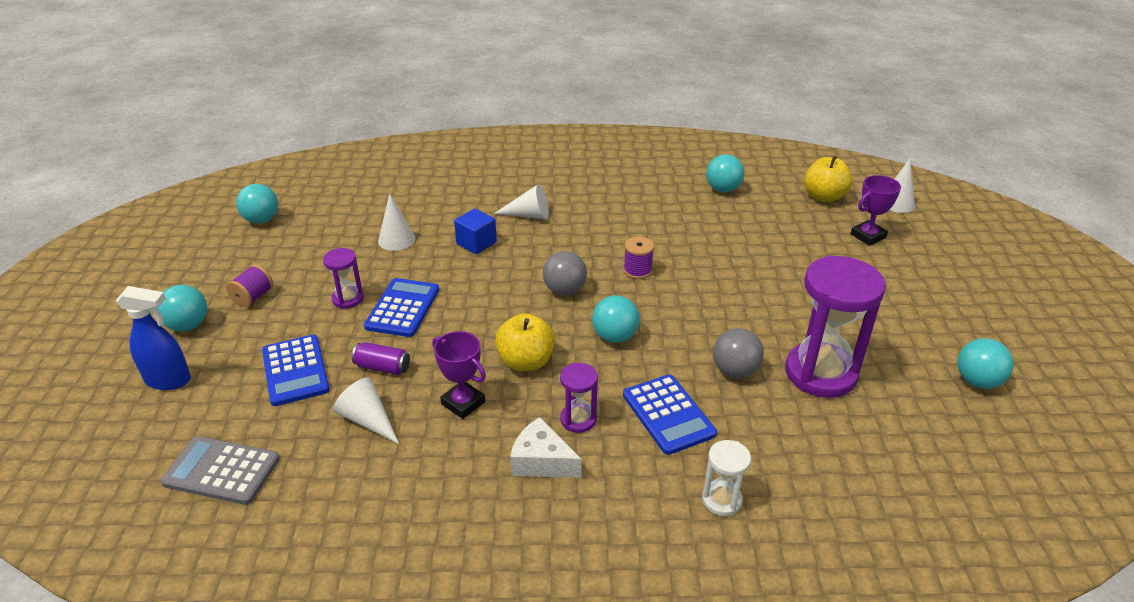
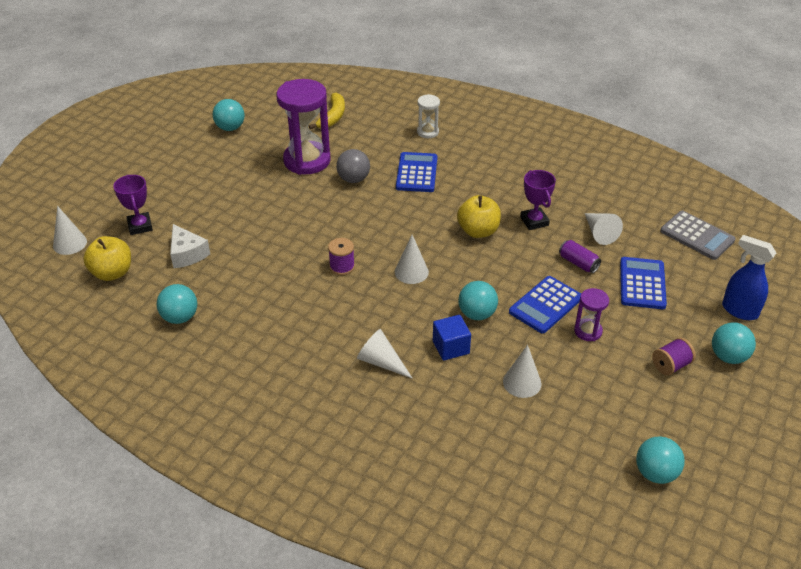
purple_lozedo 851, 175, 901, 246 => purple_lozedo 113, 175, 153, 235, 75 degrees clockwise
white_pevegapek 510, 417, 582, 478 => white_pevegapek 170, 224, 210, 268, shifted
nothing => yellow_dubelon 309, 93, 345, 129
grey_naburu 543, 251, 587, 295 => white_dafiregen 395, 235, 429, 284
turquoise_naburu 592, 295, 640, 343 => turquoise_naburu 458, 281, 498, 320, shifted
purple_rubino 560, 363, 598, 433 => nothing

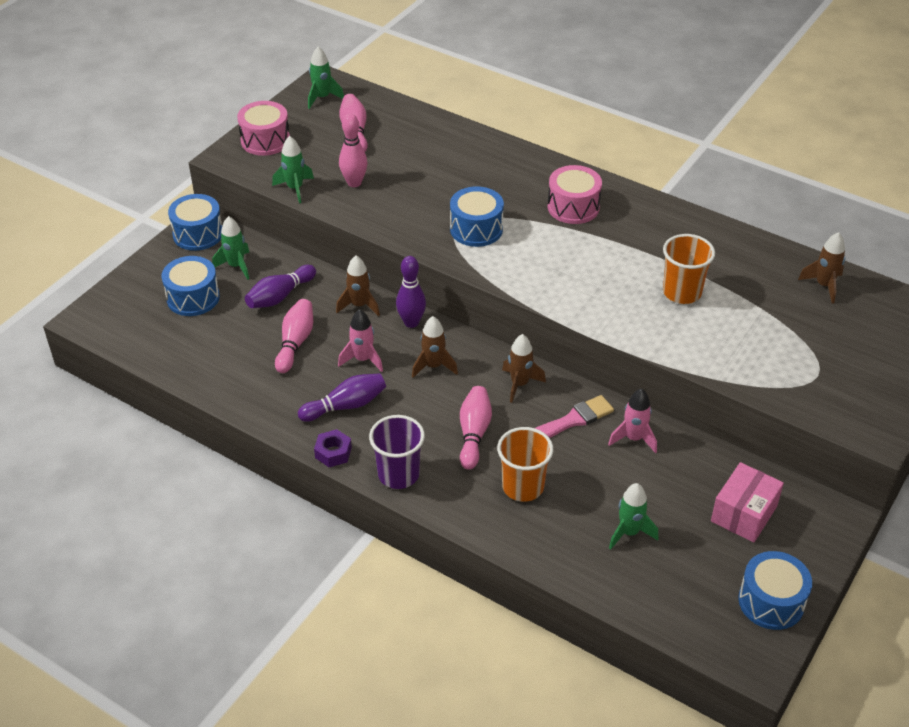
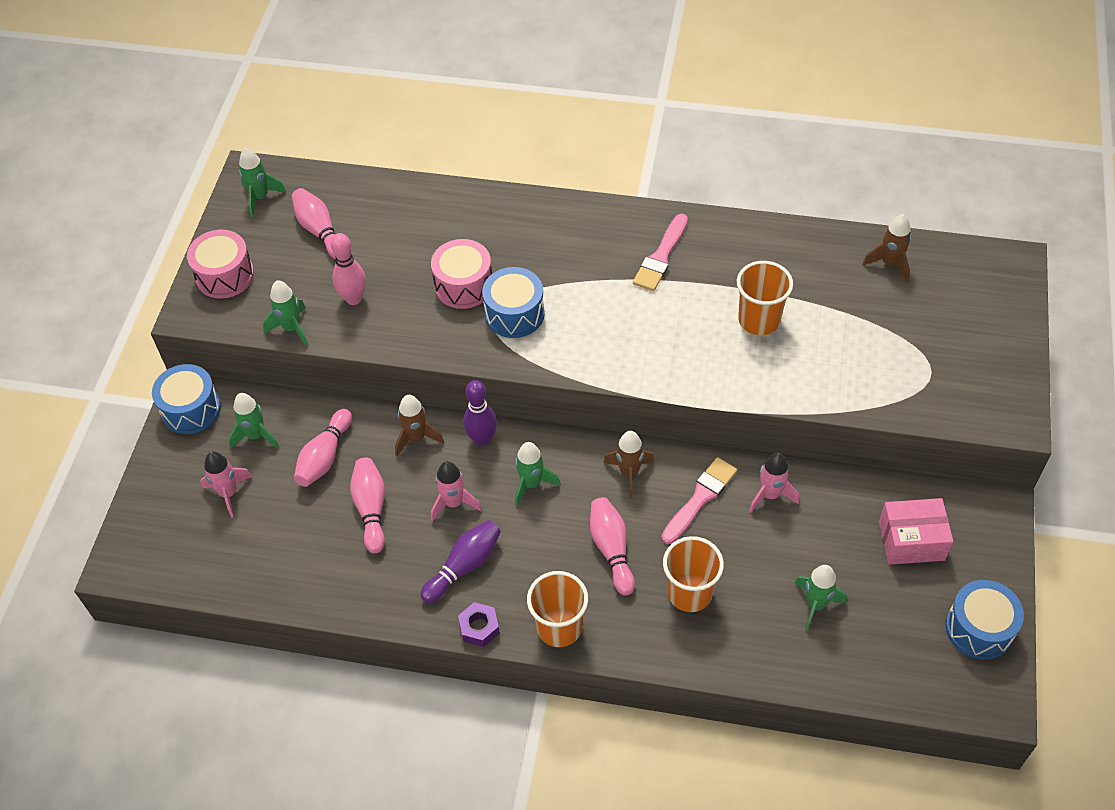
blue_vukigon 162, 256, 220, 316 => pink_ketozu 200, 452, 253, 518
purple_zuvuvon 245, 265, 316, 308 => pink_zuvuvon 294, 409, 352, 487
pink_vukigon 548, 165, 602, 224 => pink_vukigon 431, 239, 492, 309, shifted
brown_ketozu 412, 316, 458, 378 => green_ketozu 515, 442, 561, 506
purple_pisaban 369, 415, 425, 489 => orange_pisaban 527, 571, 588, 647
nothing => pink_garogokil 633, 214, 688, 291
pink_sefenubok 711, 462, 784, 542 => pink_sefenubok 879, 498, 953, 565, 75 degrees clockwise

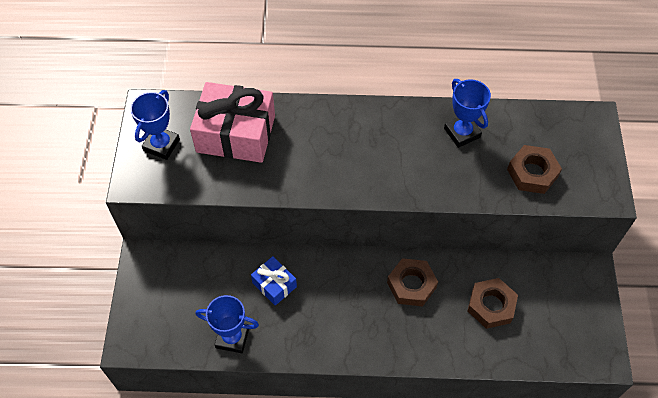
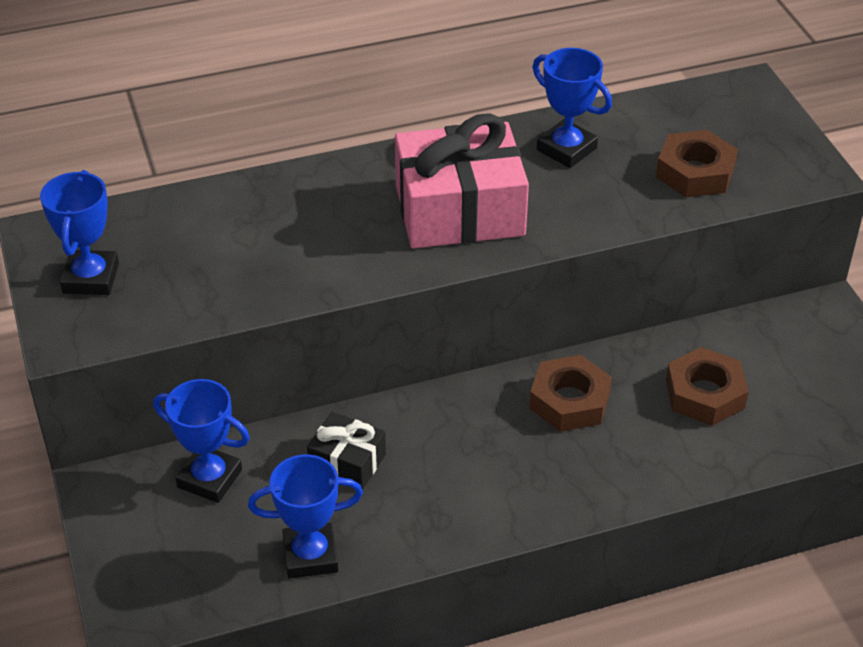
nothing => blue_lozedo 153, 379, 250, 503
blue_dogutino 251, 256, 297, 306 => black_dogutino 307, 412, 386, 490
pink_dogutino 190, 82, 275, 163 => pink_dogutino 395, 113, 529, 249, shifted

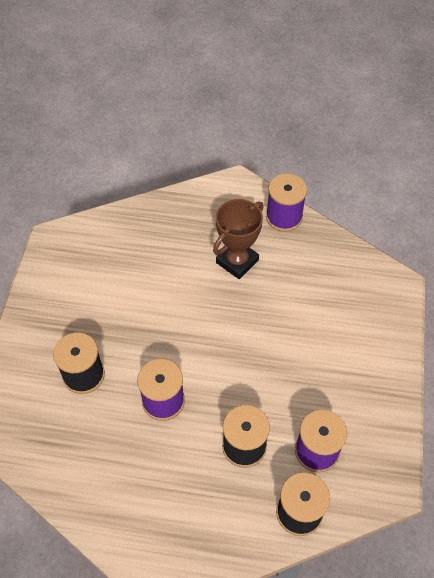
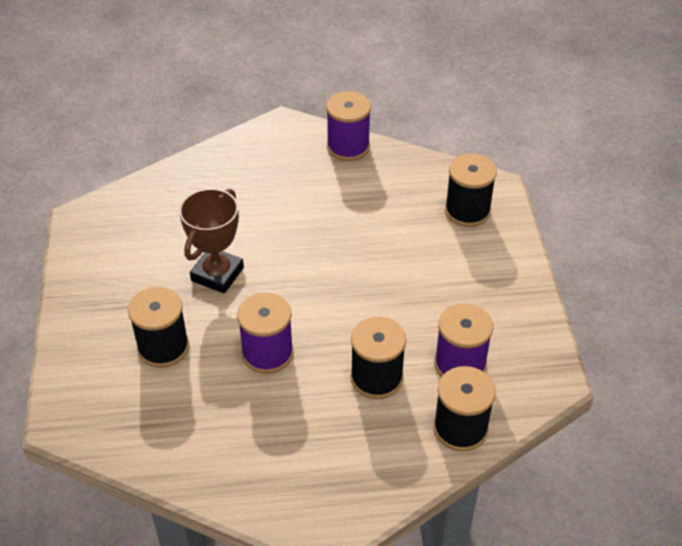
brown_lozedo 213, 199, 264, 279 => brown_lozedo 179, 188, 244, 294, shifted
nothing => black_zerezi 445, 153, 497, 227

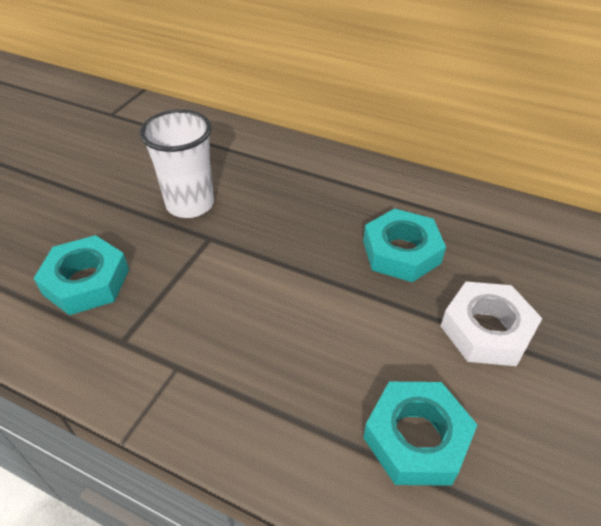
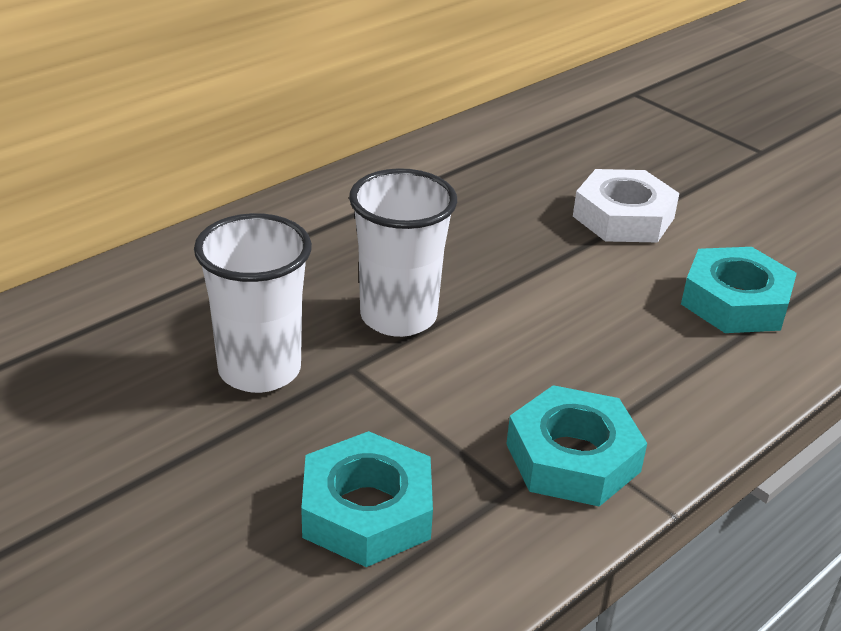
nothing => white_pisaban 349, 168, 457, 337
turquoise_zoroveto 363, 208, 446, 282 => turquoise_zoroveto 506, 385, 647, 507, shifted

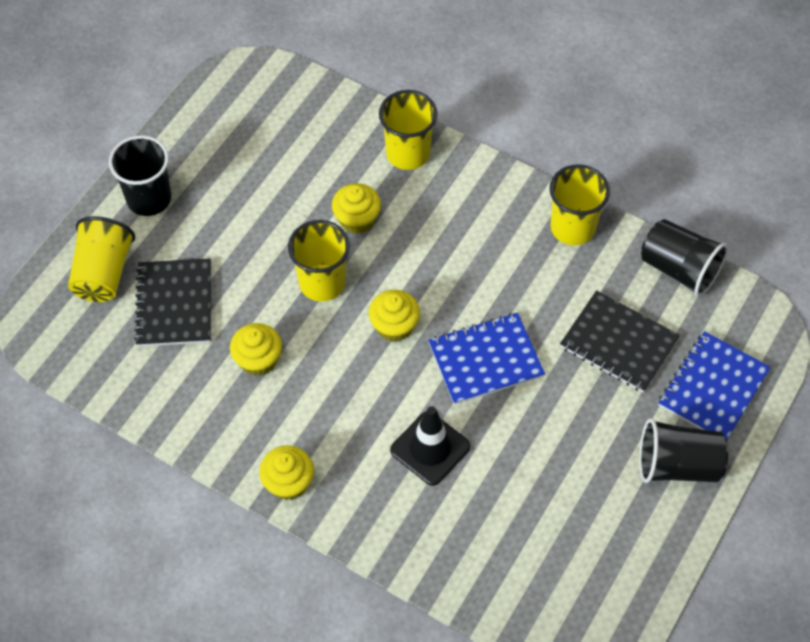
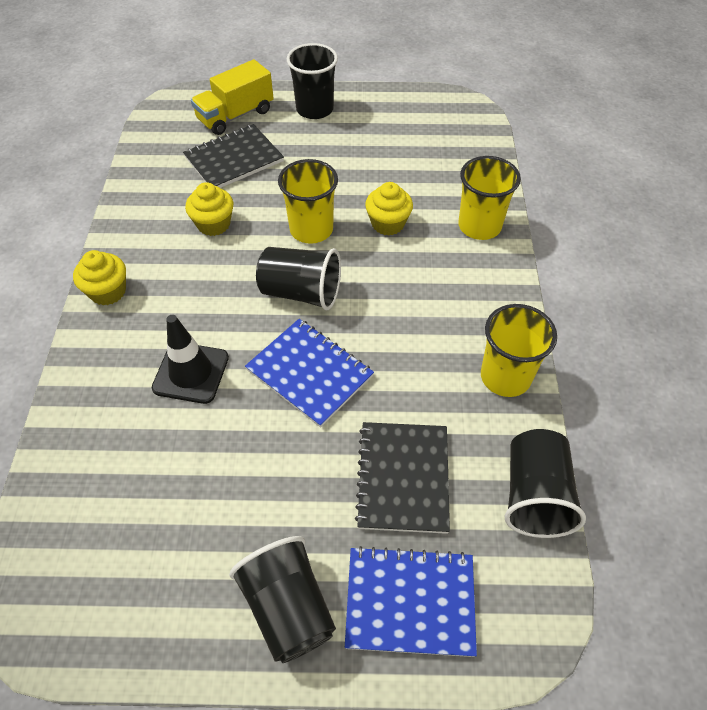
yellow_pisaban 68, 216, 135, 302 => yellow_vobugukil 191, 59, 274, 135
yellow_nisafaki 369, 290, 420, 342 => black_pisaban 256, 247, 341, 310

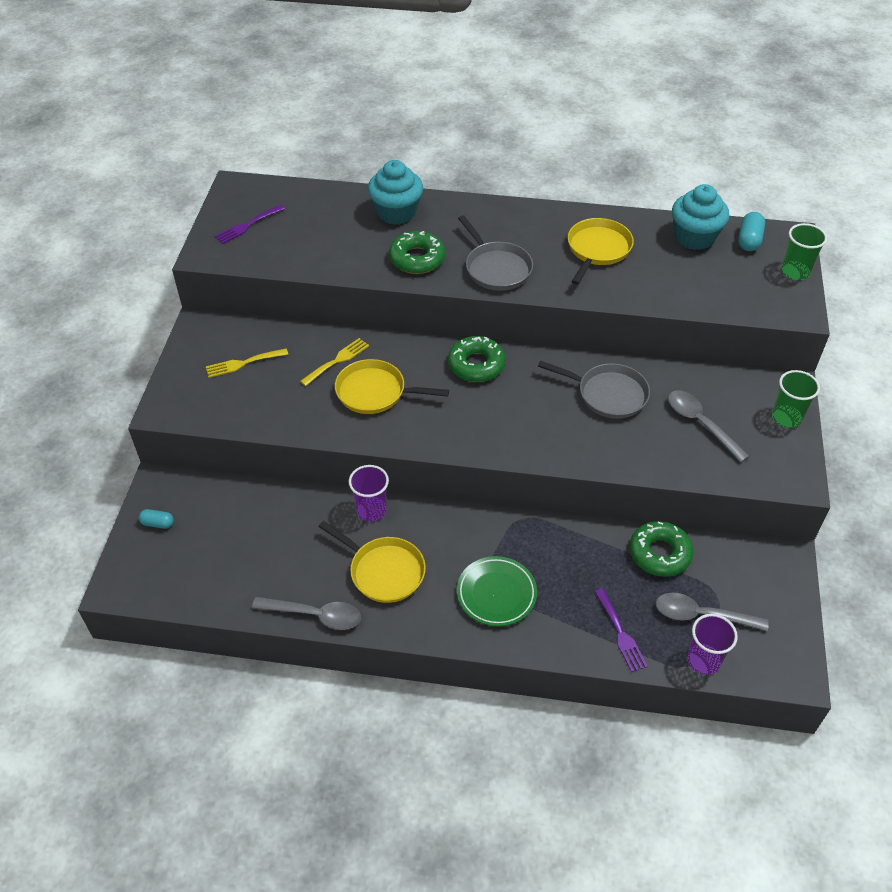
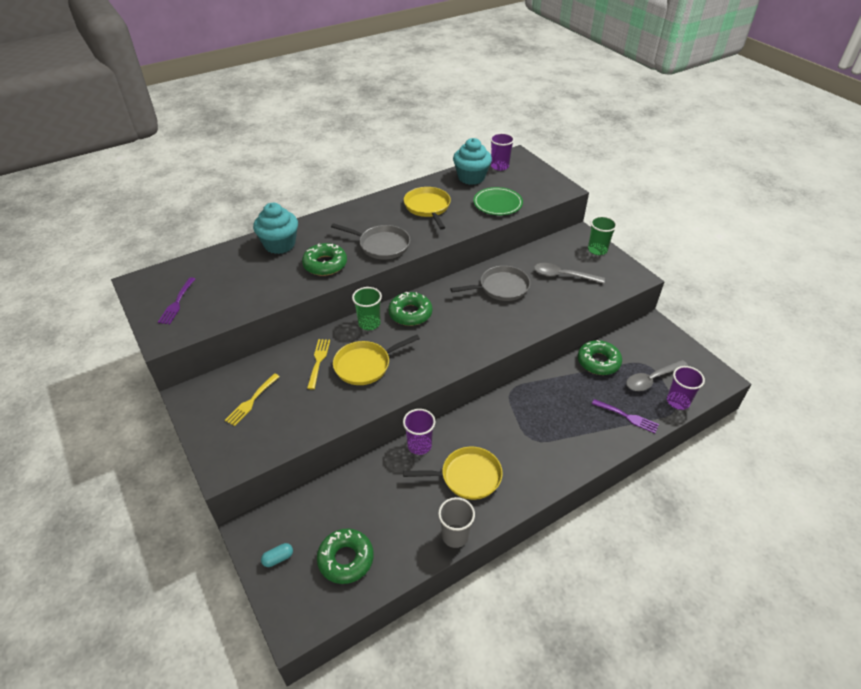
nothing => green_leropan 317, 528, 374, 584
green_pisaban 781, 223, 827, 280 => green_pisaban 352, 287, 382, 330, shifted
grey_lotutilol 252, 597, 361, 630 => grey_pisaban 438, 497, 475, 548
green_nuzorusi 457, 556, 537, 626 => green_nuzorusi 473, 187, 523, 215, shifted
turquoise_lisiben 738, 212, 765, 251 => purple_pisaban 490, 133, 514, 171

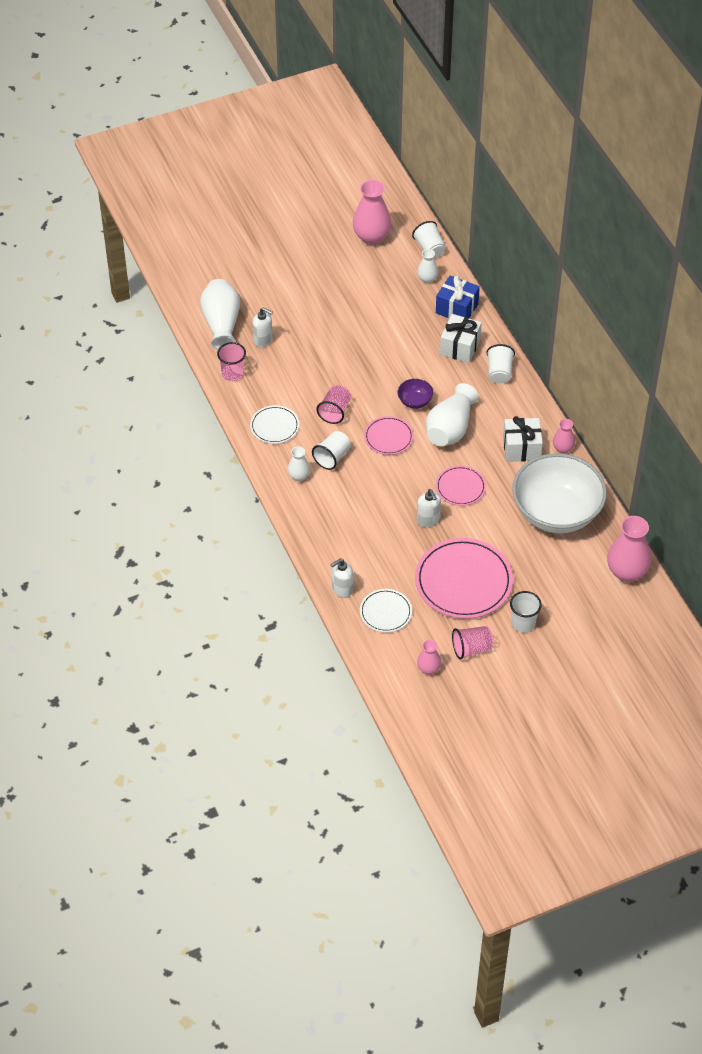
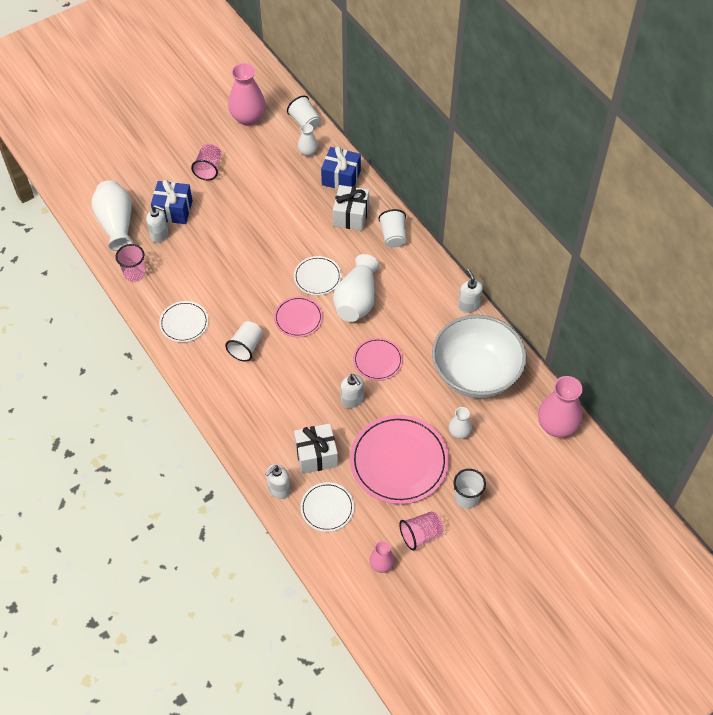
nothing => blue_dogutino 151, 179, 192, 224
pink_pisaban 317, 385, 351, 424 => pink_pisaban 191, 144, 221, 180, shifted
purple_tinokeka 398, 379, 433, 409 => white_nuzorusi 294, 256, 342, 295
white_dogutino 503, 416, 543, 462 => white_dogutino 294, 423, 338, 474, shifted
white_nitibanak 288, 446, 310, 481 => white_nitibanak 449, 407, 472, 439, shifted
pink_nitibanak 553, 419, 575, 454 => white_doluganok 458, 268, 483, 313

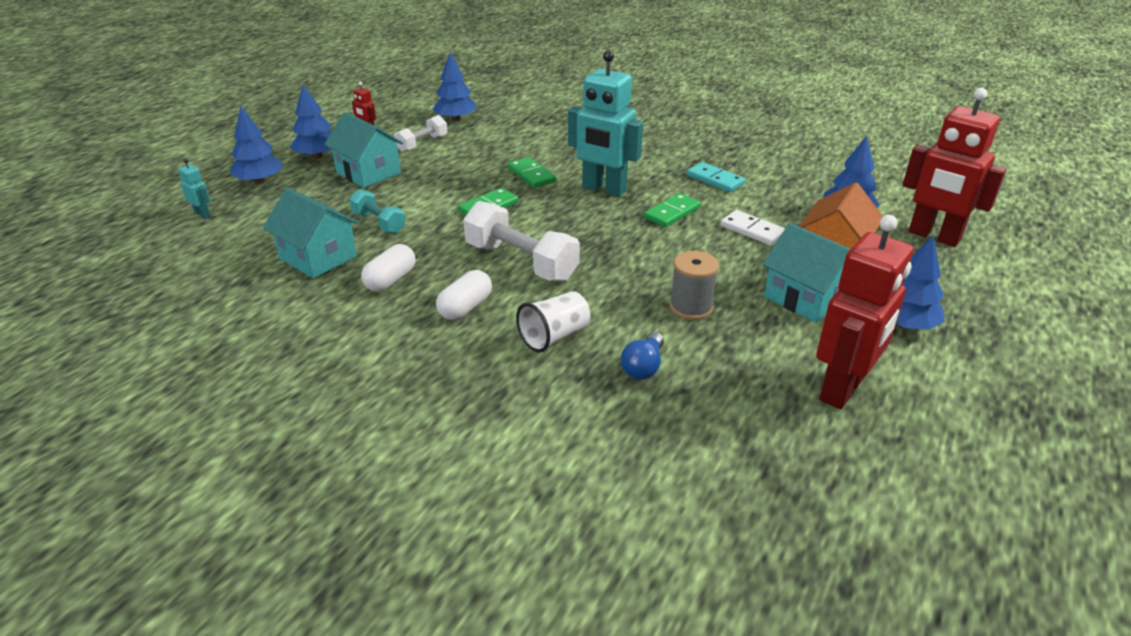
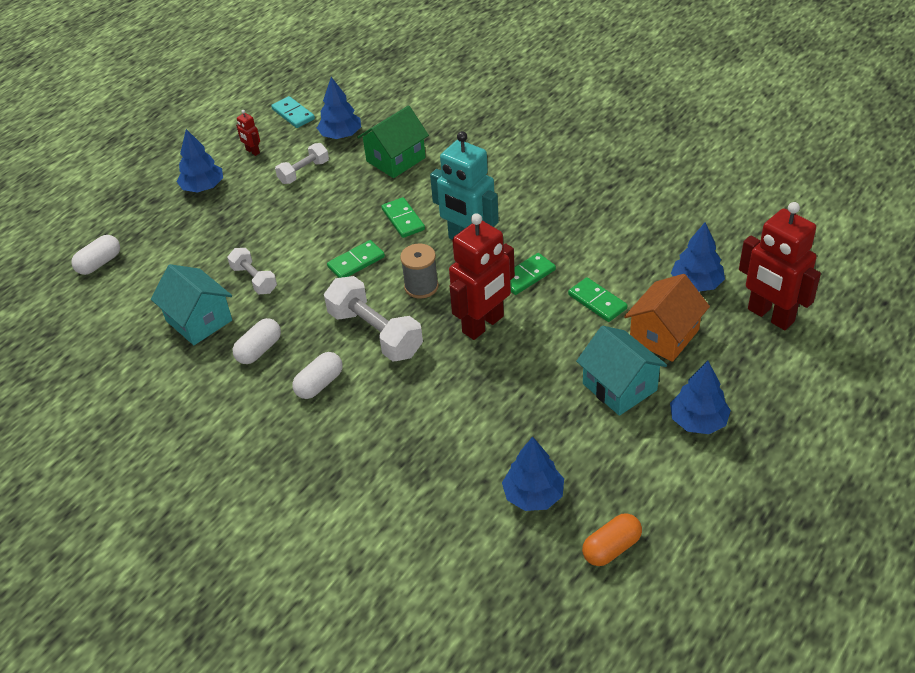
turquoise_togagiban 178, 159, 211, 219 => white_lisiben 71, 235, 120, 275
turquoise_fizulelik 349, 189, 405, 234 => white_fizulelik 227, 248, 277, 294
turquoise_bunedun 687, 162, 745, 192 => turquoise_bunedun 271, 96, 315, 128, shifted
nothing => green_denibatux 357, 105, 429, 178
grey_zerezi 670, 251, 719, 320 => grey_zerezi 400, 244, 439, 299, shifted
red_togagiban 816, 215, 914, 409 => red_togagiban 449, 213, 515, 340, shifted
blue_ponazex 231, 106, 284, 184 => blue_ponazex 502, 437, 564, 511, shifted
white_bunedun 721, 210, 785, 246 => green_bunedun 568, 277, 627, 322
nothing => orange_lisiben 582, 513, 642, 566
turquoise_denibatux 324, 112, 403, 188 => nothing
white_pisaban 516, 291, 590, 353 => nothing
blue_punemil 621, 332, 664, 380 => nothing

